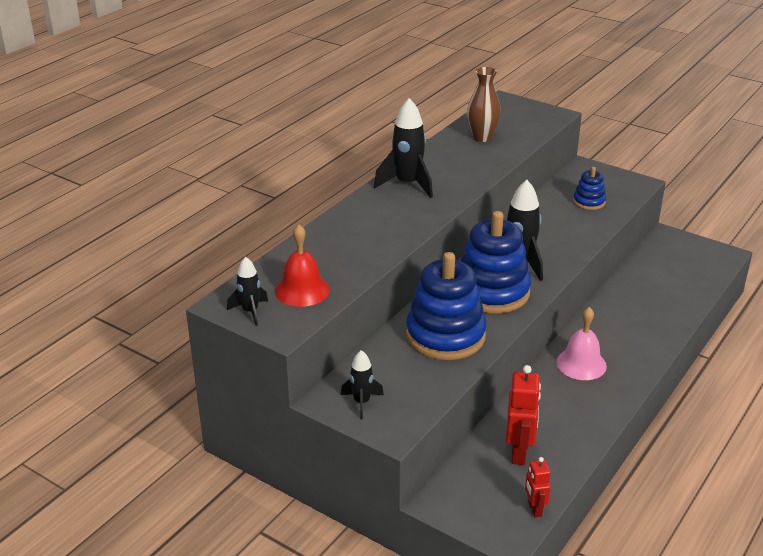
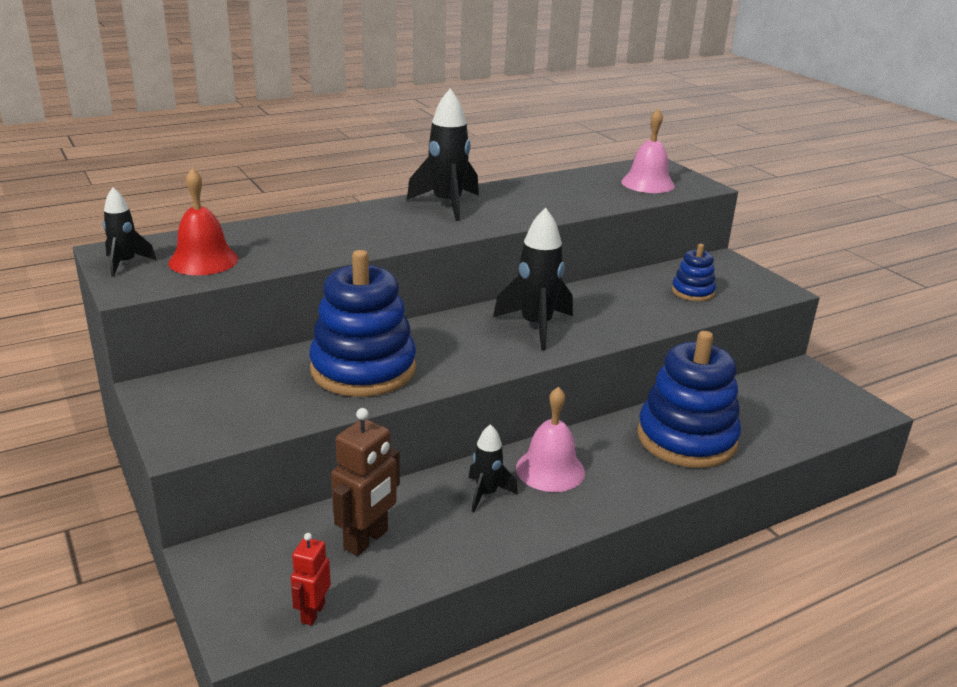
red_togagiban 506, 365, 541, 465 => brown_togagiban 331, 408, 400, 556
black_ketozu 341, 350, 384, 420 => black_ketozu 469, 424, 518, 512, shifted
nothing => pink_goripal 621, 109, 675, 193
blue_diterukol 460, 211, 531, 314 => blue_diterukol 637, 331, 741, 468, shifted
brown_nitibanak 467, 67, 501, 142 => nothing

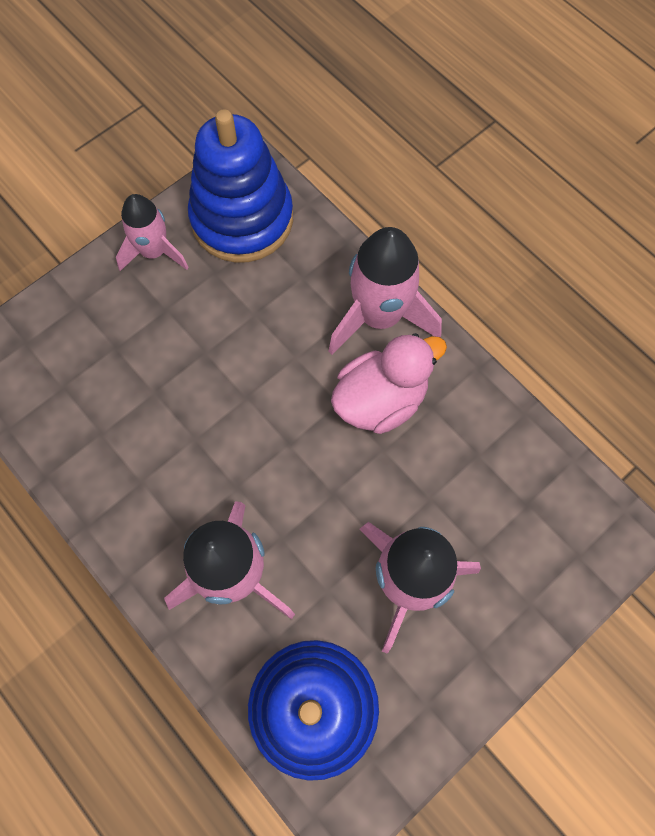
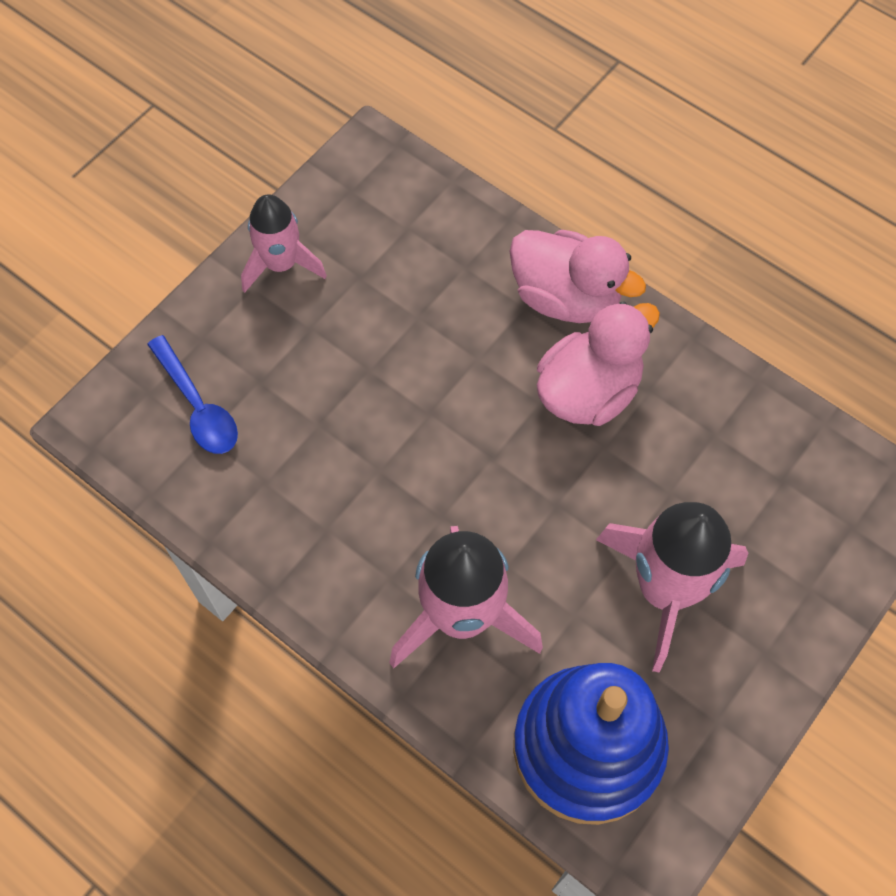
nothing => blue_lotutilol 147, 335, 238, 454
pink_ketozu 328, 227, 442, 355 => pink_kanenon 509, 230, 646, 323
blue_diterukol 188, 109, 293, 263 => nothing

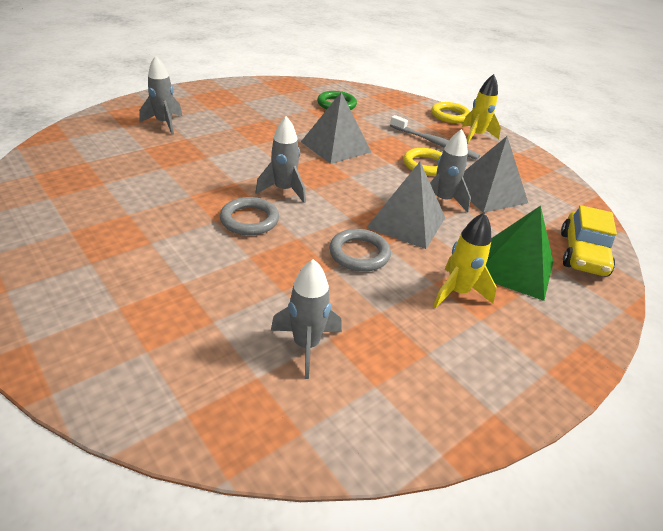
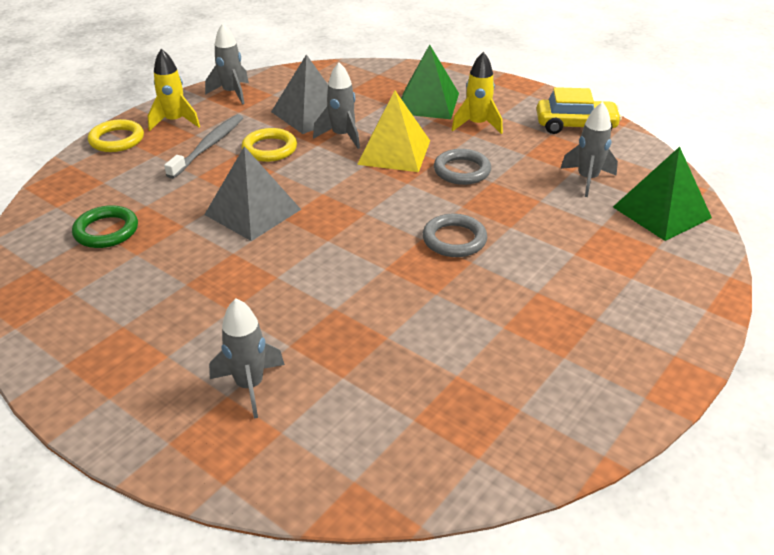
grey_ketozu 255, 116, 306, 203 => grey_ketozu 205, 23, 249, 105, shifted
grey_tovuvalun 366, 162, 445, 249 => yellow_tovuvalun 357, 91, 430, 172
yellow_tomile 561, 205, 617, 277 => yellow_tomile 537, 87, 622, 134, shifted
nothing => green_tovuvalun 613, 147, 712, 241

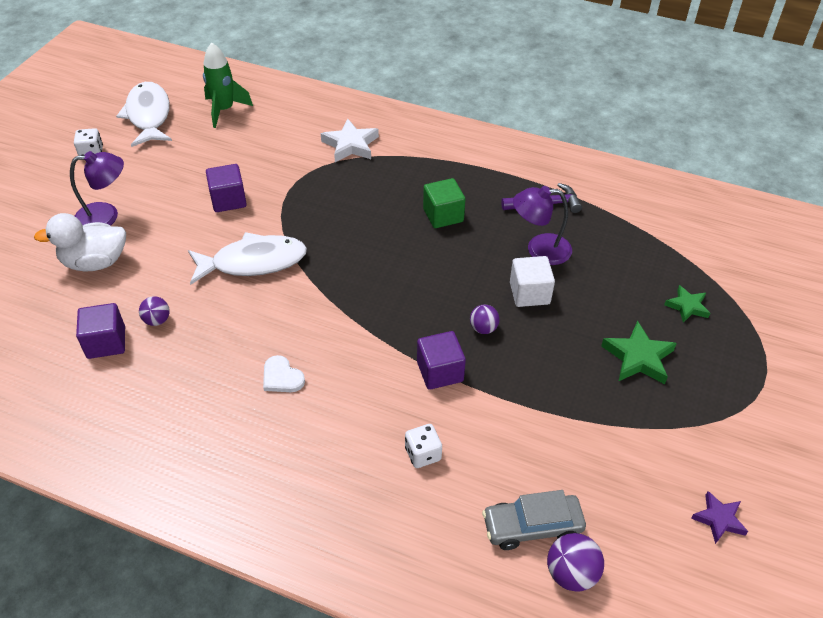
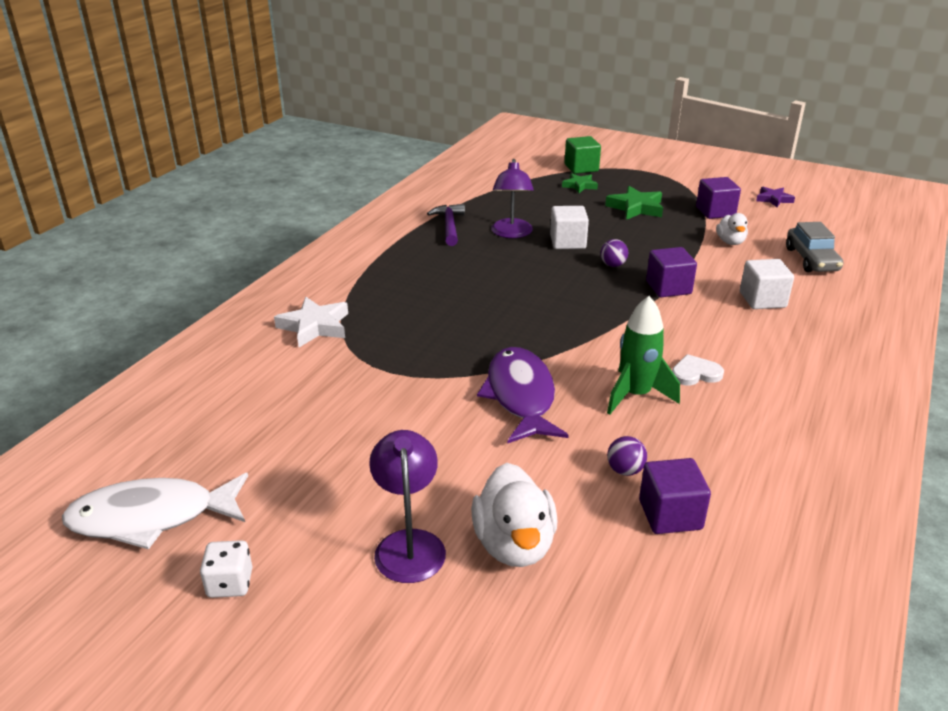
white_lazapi 188, 232, 307, 285 => purple_lazapi 477, 347, 569, 443
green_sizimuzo 423, 178, 465, 228 => green_sizimuzo 565, 136, 601, 174, shifted
green_ketozu 203, 42, 253, 128 => green_ketozu 607, 296, 680, 415, shifted
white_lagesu 263, 355, 305, 392 => white_lagesu 672, 354, 724, 385, 150 degrees counterclockwise
purple_sizimuzo 206, 164, 247, 212 => purple_sizimuzo 696, 177, 741, 219, shifted
nothing => white_kanenon 716, 213, 748, 245
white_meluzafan 405, 424, 442, 468 => white_sizimuzo 740, 259, 794, 309
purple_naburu 547, 533, 604, 592 => nothing

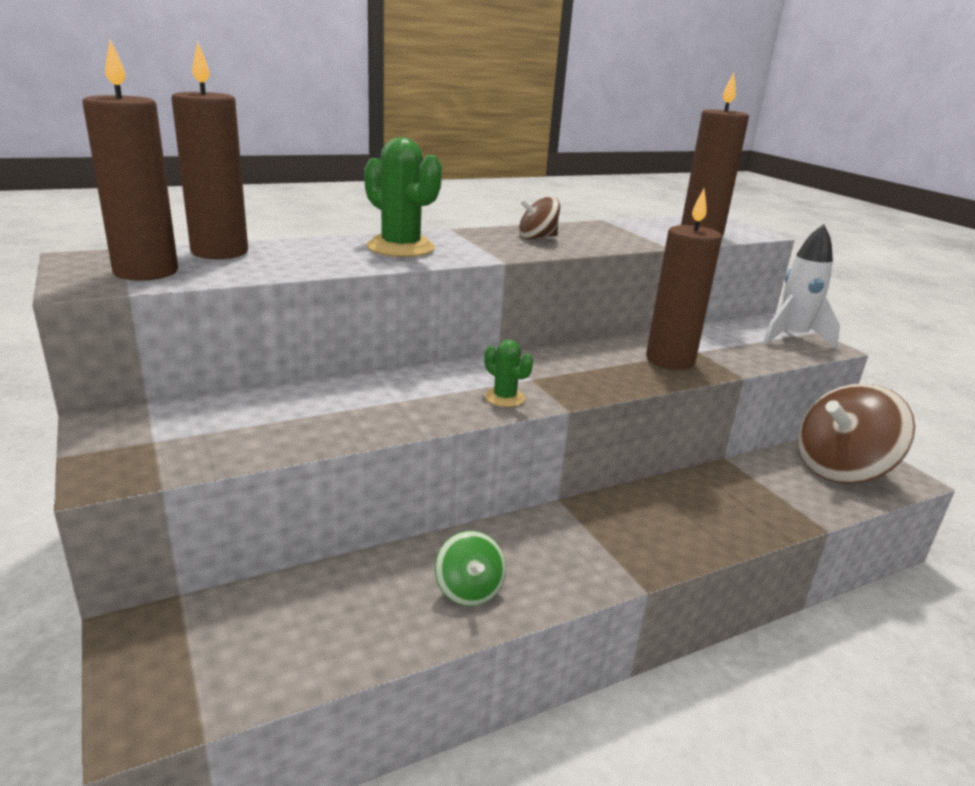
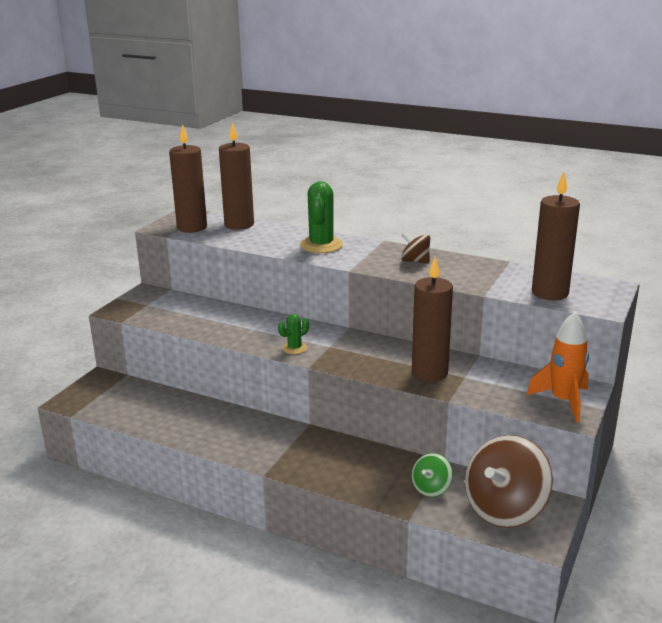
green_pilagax 485, 339, 533, 407 => green_pilagax 278, 314, 309, 354, 45 degrees clockwise
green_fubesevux 435, 531, 506, 606 => green_fubesevux 412, 453, 453, 497, shifted
brown_fubesevux 797, 384, 915, 484 => brown_fubesevux 465, 435, 553, 528, 75 degrees counterclockwise
white_ketozu 763, 224, 840, 349 => orange_ketozu 527, 312, 589, 422

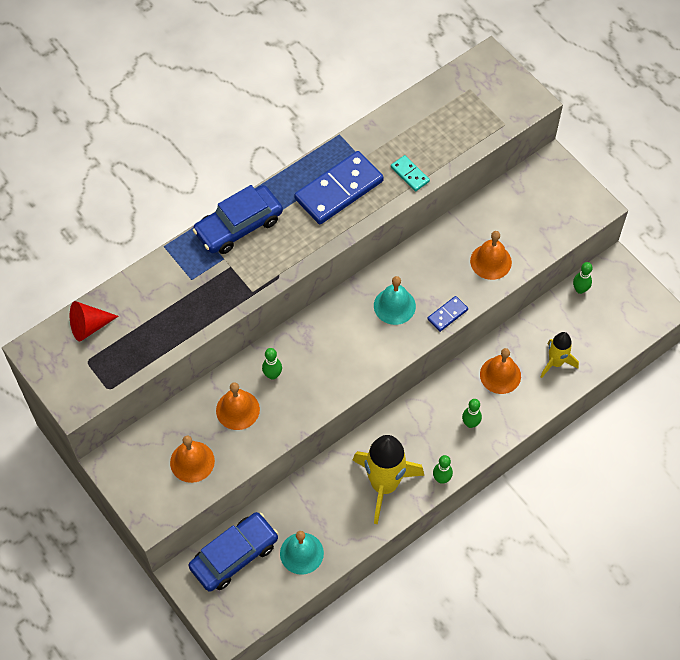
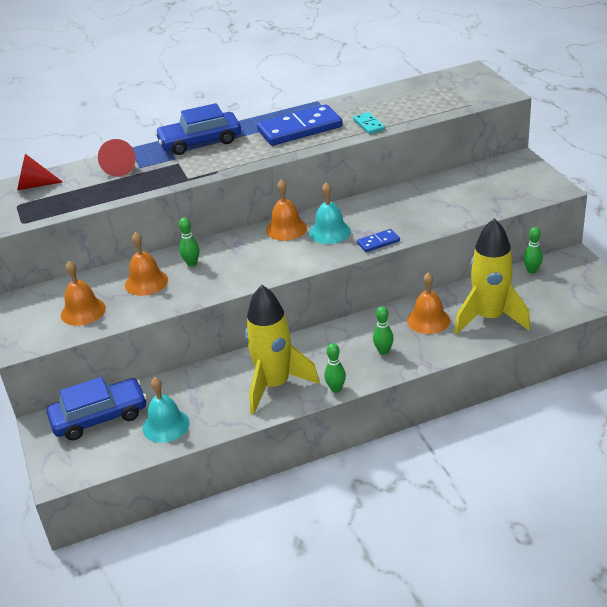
nothing => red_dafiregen 98, 139, 136, 177
orange_goripal 470, 231, 512, 280 => orange_goripal 266, 180, 307, 241, shifted
yellow_ketozu 540, 332, 579, 378 => yellow_ketozu 454, 218, 531, 335, x1.76

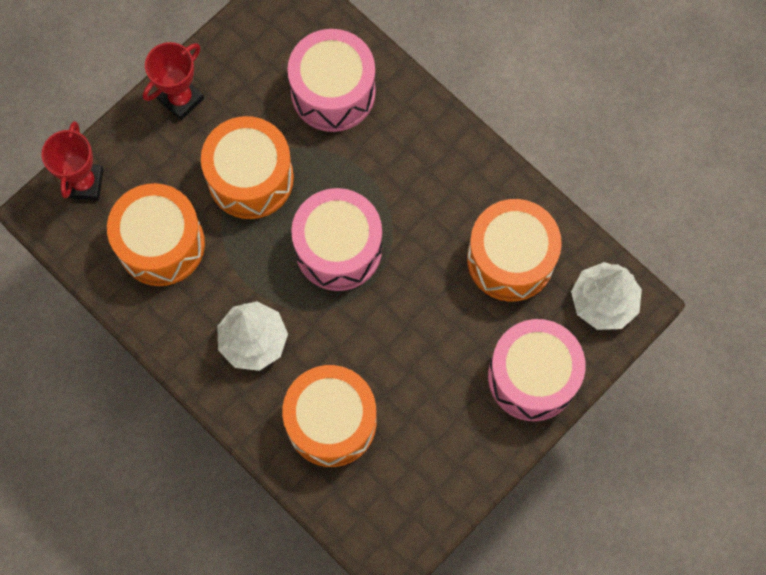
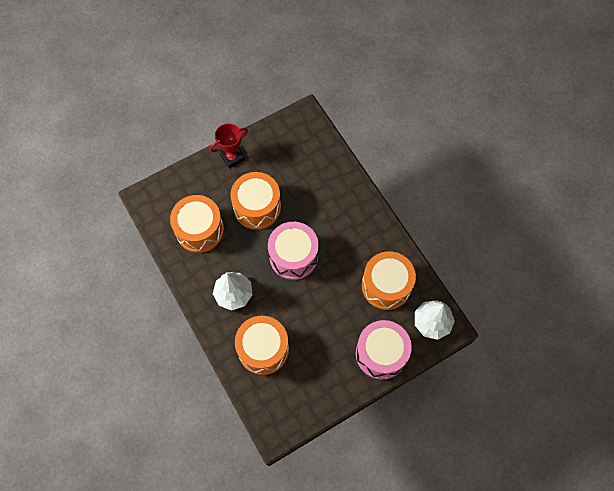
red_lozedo 42, 121, 104, 200 => nothing
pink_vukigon 287, 29, 376, 132 => nothing

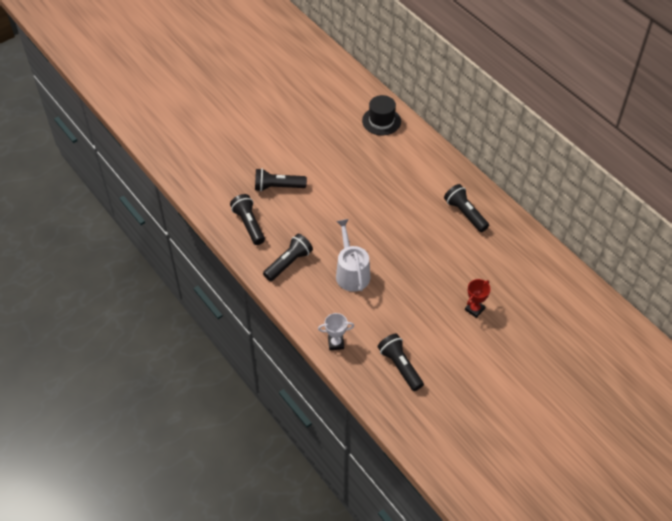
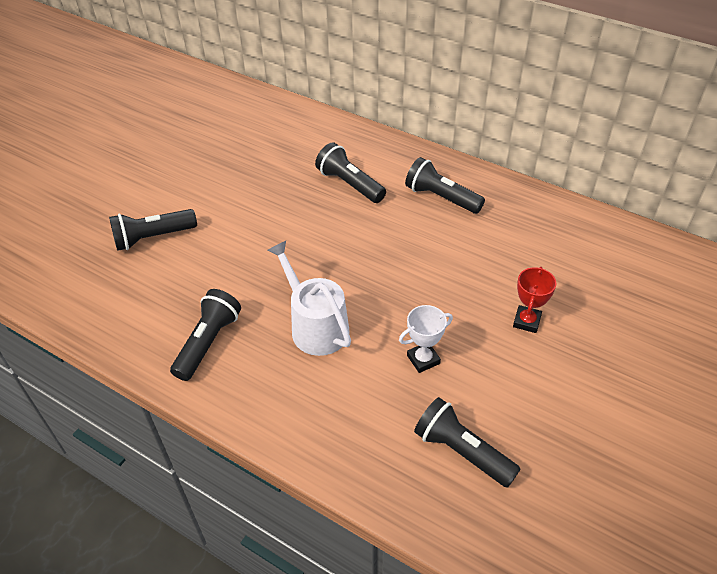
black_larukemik 230, 194, 265, 245 => black_larukemik 315, 143, 386, 203, shifted
white_lozedo 318, 313, 354, 350 => white_lozedo 399, 305, 453, 373, shifted
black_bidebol 362, 95, 401, 135 => nothing

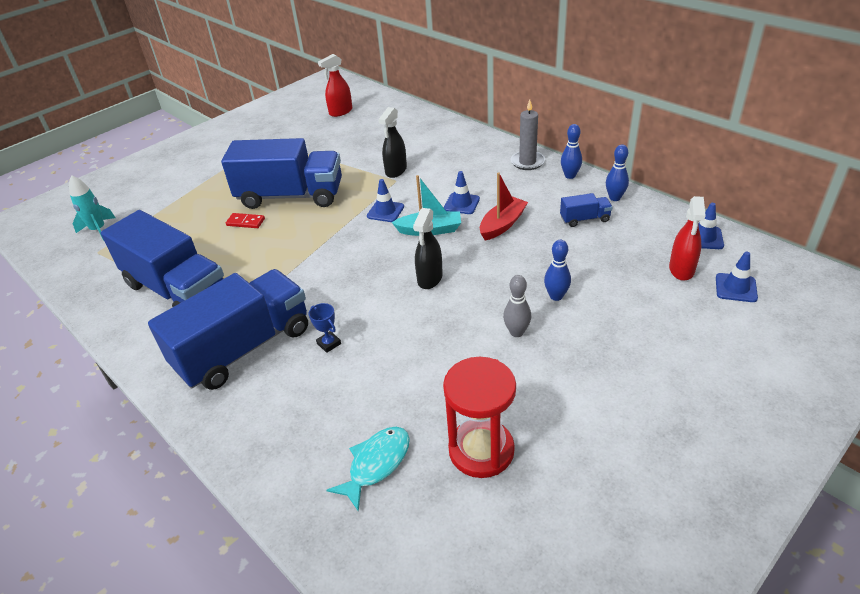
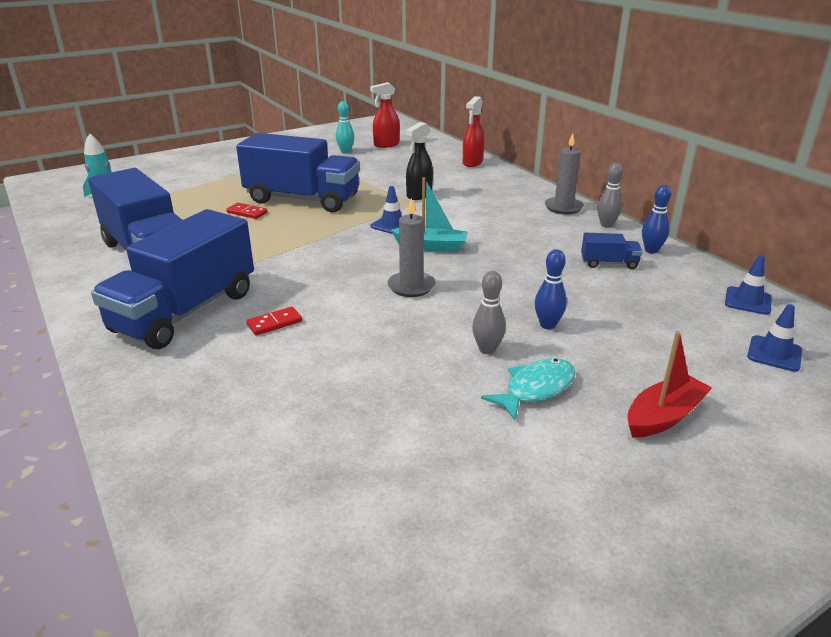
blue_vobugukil 148, 269, 308, 390 => blue_vobugukil 91, 209, 254, 349, 150 degrees clockwise
blue_lozedo 309, 303, 341, 353 => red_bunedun 246, 307, 302, 335
nothing => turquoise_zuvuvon 336, 101, 354, 154
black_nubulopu 413, 208, 443, 289 => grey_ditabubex 388, 198, 436, 297
red_nubulopu 669, 196, 706, 281 => red_nubulopu 463, 96, 484, 167, shifted
turquoise_lazapi 327, 427, 410, 512 => turquoise_lazapi 481, 358, 576, 421, shifted
blue_zuvuvon 561, 124, 582, 179 => grey_zuvuvon 597, 163, 623, 228
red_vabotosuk 480, 172, 528, 240 => red_vabotosuk 627, 331, 712, 438, shifted
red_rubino 443, 357, 516, 478 => nothing
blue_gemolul 444, 171, 480, 214 => nothing

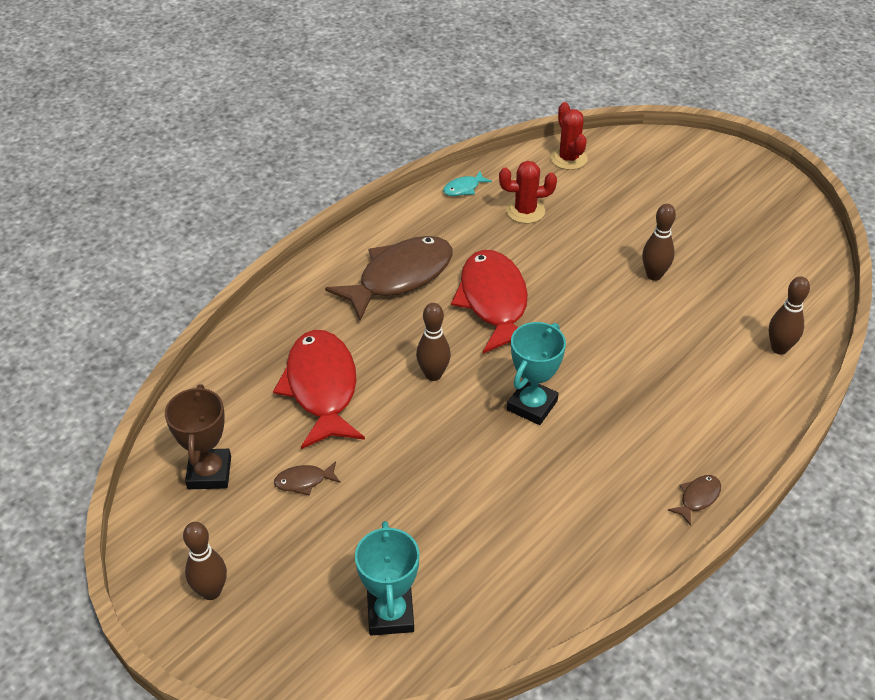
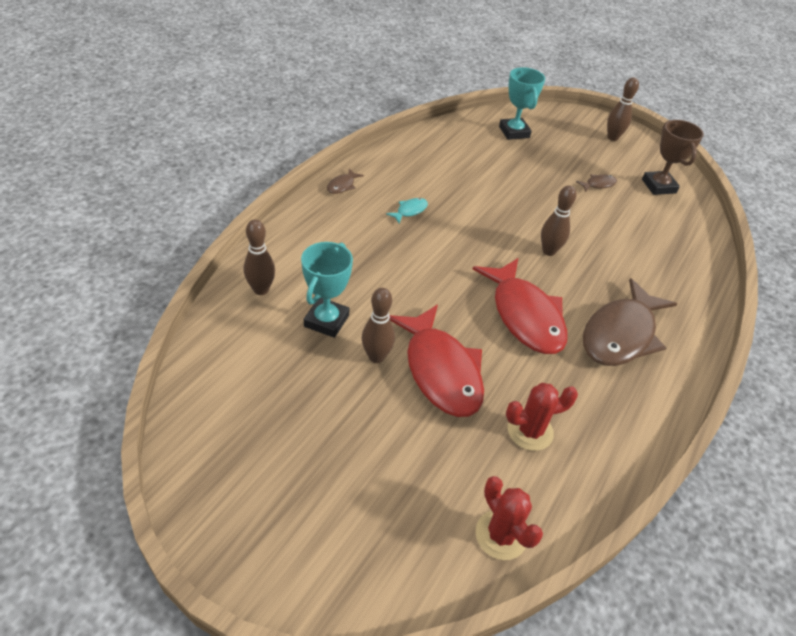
turquoise_lozedo 507, 322, 566, 425 => turquoise_lozedo 301, 242, 353, 338, shifted
turquoise_lazapi 443, 171, 492, 196 => turquoise_lazapi 386, 198, 428, 224, shifted
red_lazapi 273, 330, 365, 449 => red_lazapi 389, 304, 484, 417, shifted

